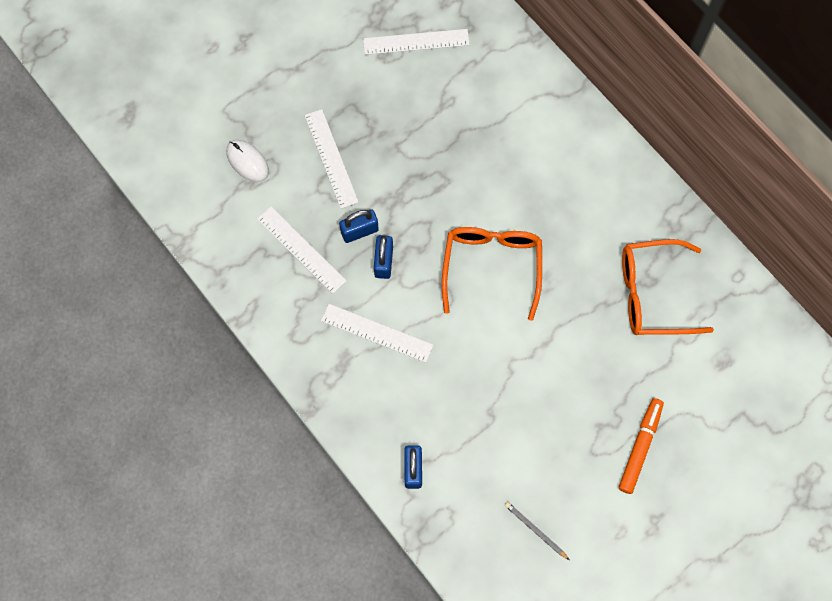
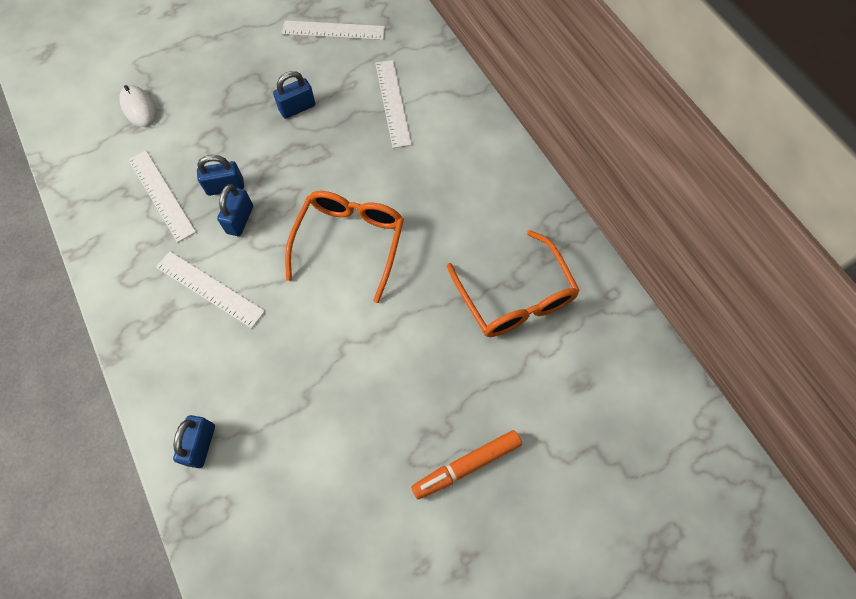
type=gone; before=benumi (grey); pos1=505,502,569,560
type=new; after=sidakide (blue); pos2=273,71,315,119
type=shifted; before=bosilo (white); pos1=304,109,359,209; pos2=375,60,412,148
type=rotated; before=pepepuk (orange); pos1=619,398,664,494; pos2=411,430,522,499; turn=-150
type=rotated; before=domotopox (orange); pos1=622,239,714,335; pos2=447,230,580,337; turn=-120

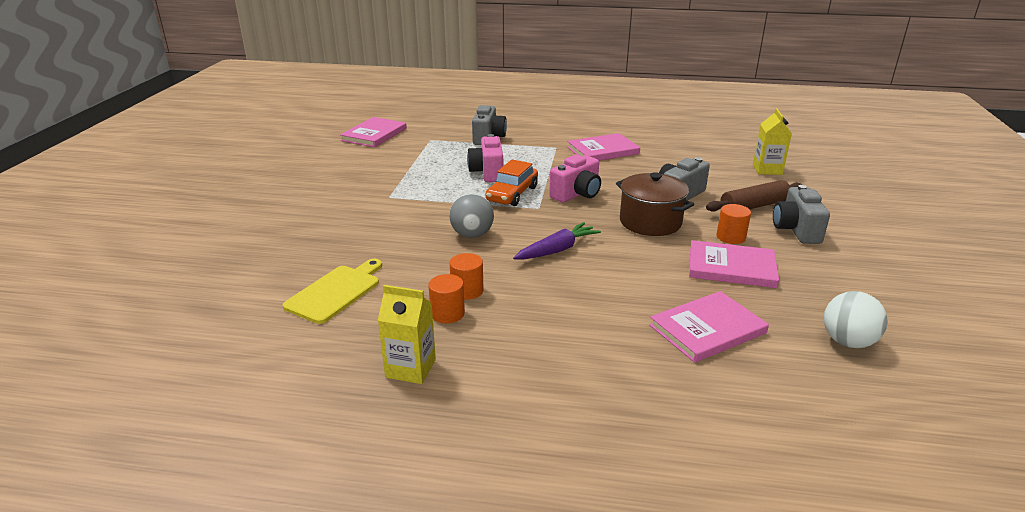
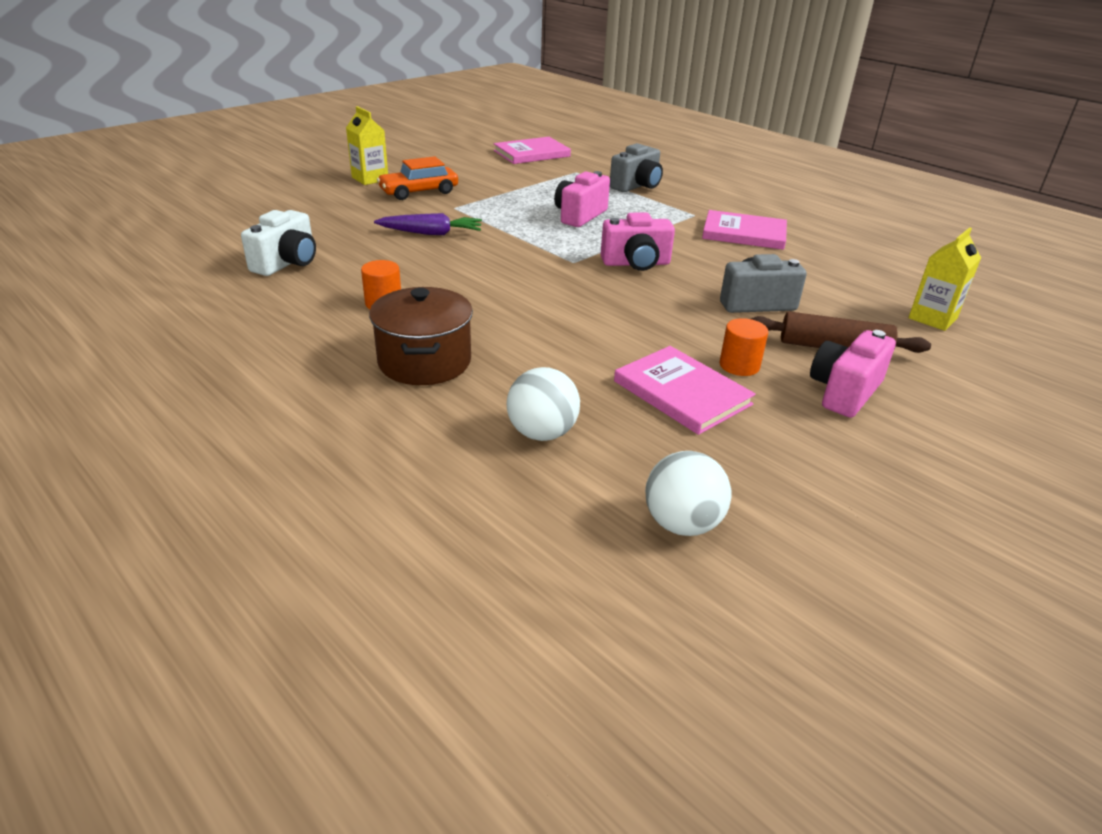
type=gone; before=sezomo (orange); pos1=428,274,465,323
type=gone; before=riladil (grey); pos1=449,193,494,238
type=shifted; before=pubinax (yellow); pos1=378,285,436,384; pos2=346,106,388,185
type=shifted; before=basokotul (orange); pos1=486,159,538,206; pos2=377,156,458,200
type=shifted; before=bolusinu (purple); pos1=513,222,601,260; pos2=374,213,482,235
type=shifted; before=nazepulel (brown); pos1=616,172,694,236; pos2=369,287,473,385
type=swapped; before=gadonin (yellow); after=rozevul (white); pos1=283,259,382,324; pos2=241,210,316,276
type=swapped; before=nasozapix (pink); after=riladil (white); pos1=649,291,769,363; pos2=507,367,580,441
type=repainted; before=rozevul (grey); after=rozevul (pink); pos1=773,185,830,244; pos2=810,330,896,418

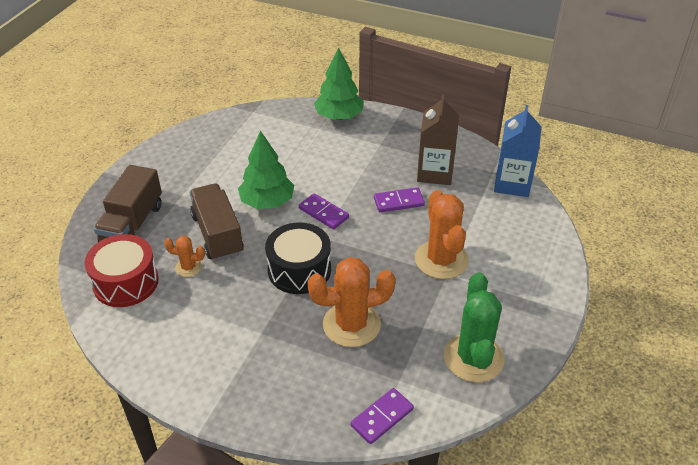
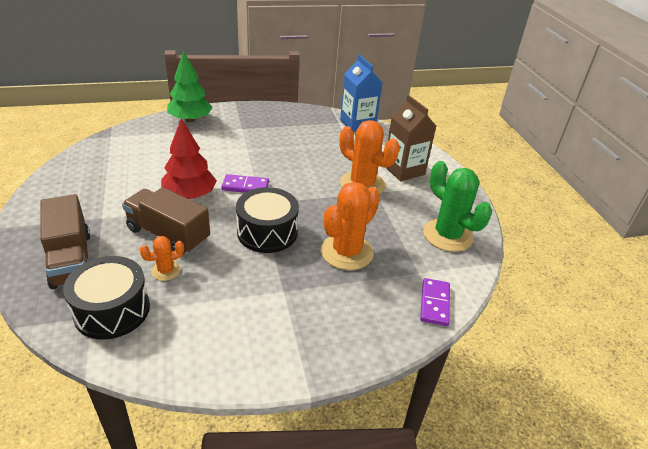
type=gone; before=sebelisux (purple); pos1=374,187,425,212
type=shifted; before=pubinax (brown); pos1=417,94,459,185; pos2=386,95,436,181
type=repainted; before=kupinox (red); after=kupinox (black); pos1=84,234,159,307; pos2=63,256,150,340
type=repainted; before=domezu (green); after=domezu (red); pos1=238,131,294,209; pos2=161,119,217,199

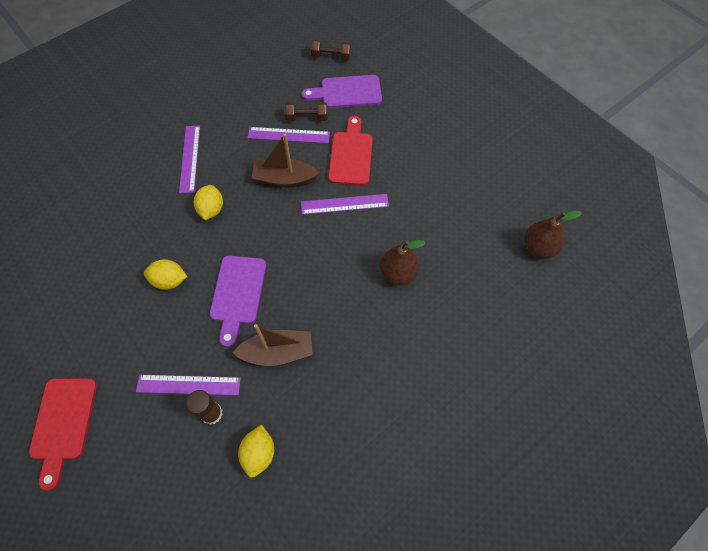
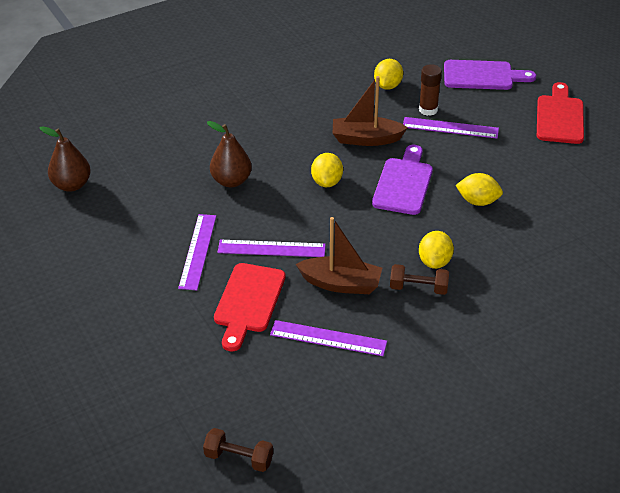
type=new; after=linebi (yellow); pos2=311,153,343,187
type=shifted; before=bosilo (purple); pos1=179,126,200,193; pos2=178,214,216,290
type=shifted; before=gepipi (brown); pos1=285,102,327,121; pos2=390,264,449,295
type=shifted; before=gadonin (purple); pos1=302,75,382,108; pos2=444,60,536,90

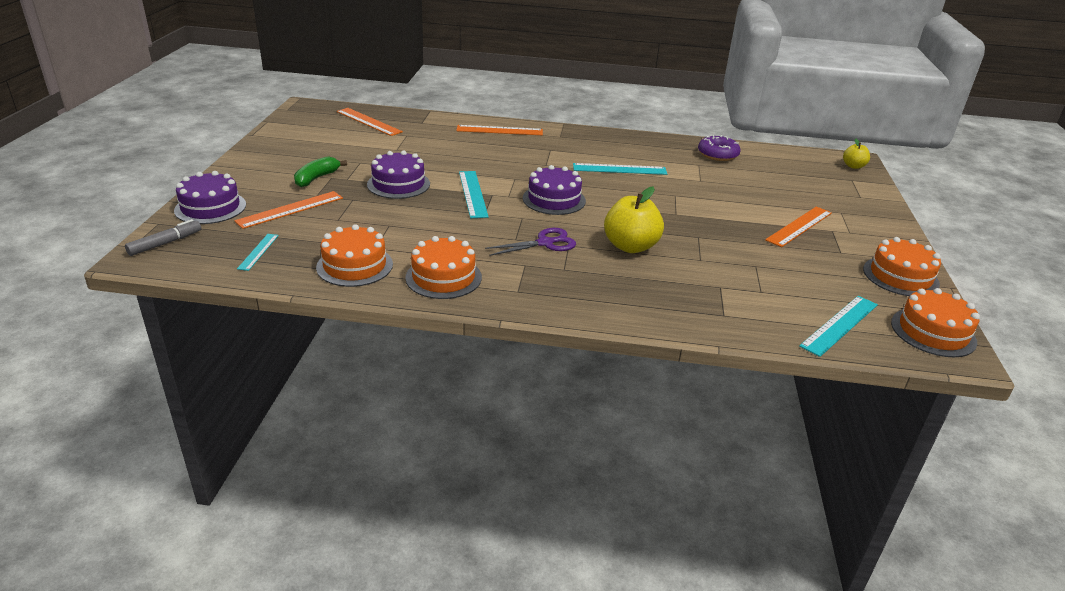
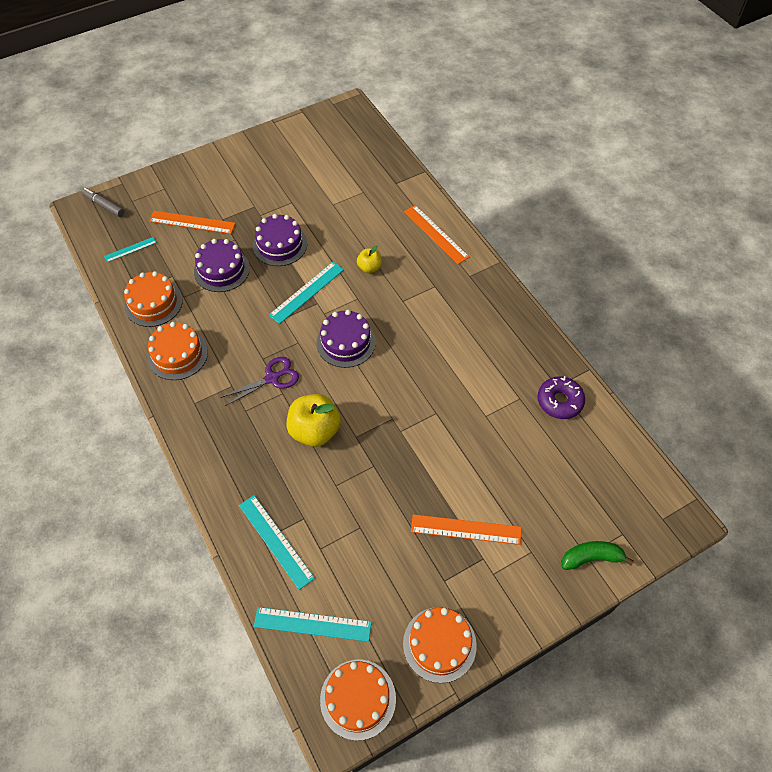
type=gone; before=bosilo (orange); pos1=337,108,403,136
type=shifted; before=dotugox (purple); pos1=174,171,246,224; pos2=194,239,250,292
type=shifted; before=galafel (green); pos1=294,156,347,187; pos2=561,541,634,570
type=shifted; before=bosilo (turquoise); pos1=573,163,667,175; pos2=239,495,315,590
type=shifted; before=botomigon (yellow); pos1=843,139,870,169; pos2=357,245,382,273
type=rotated; before=pepepuk (grey); pos1=125,219,201,256; pos2=81,188,124,217; turn=-150
type=rotated; before=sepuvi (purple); pos1=485,228,576,256; pos2=220,357,299,406; turn=-60

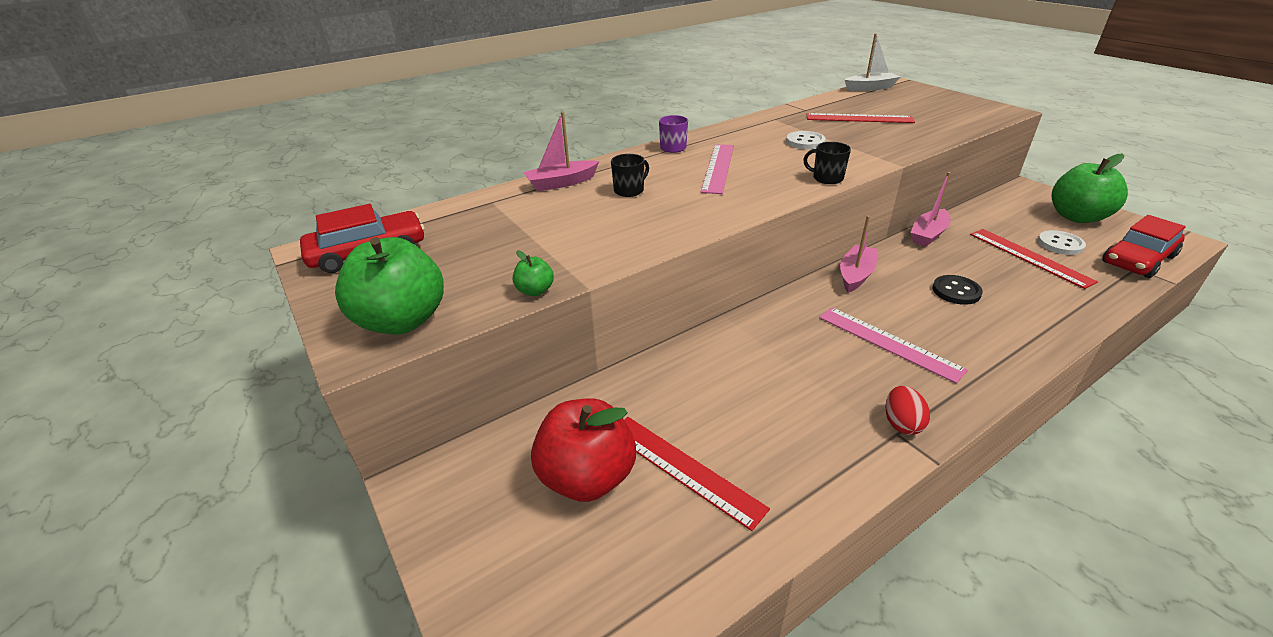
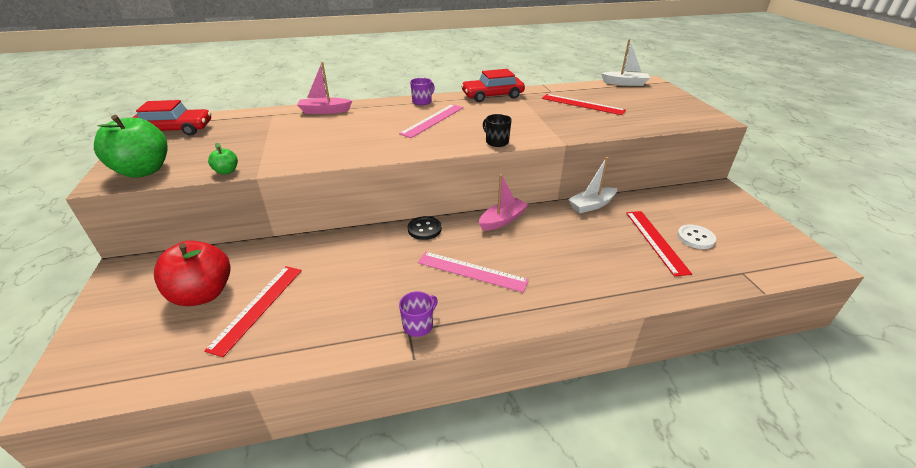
type=gone; before=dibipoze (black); pos1=611,154,649,197
type=gone; before=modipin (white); pos1=786,131,826,149
type=gone; before=botomigon (green); pos1=1051,154,1128,223
type=shifted; before=modipin (black); pos1=932,275,983,305; pos2=408,216,442,240
type=shifted; before=basokotul (red); pos1=1102,215,1186,278; pos2=461,69,525,102
type=swapped; before=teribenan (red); after=dibipoze (purple); pos1=885,386,930,435; pos2=399,291,438,337
type=repainted; before=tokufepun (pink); after=tokufepun (white); pos1=910,172,951,247; pos2=568,157,617,213
type=rotated; before=bosilo (red); pos1=624,417,770,531; pos2=204,266,302,357; turn=45
type=rotated; before=bosilo (pink); pos1=819,307,968,384; pos2=418,252,529,292; turn=-45

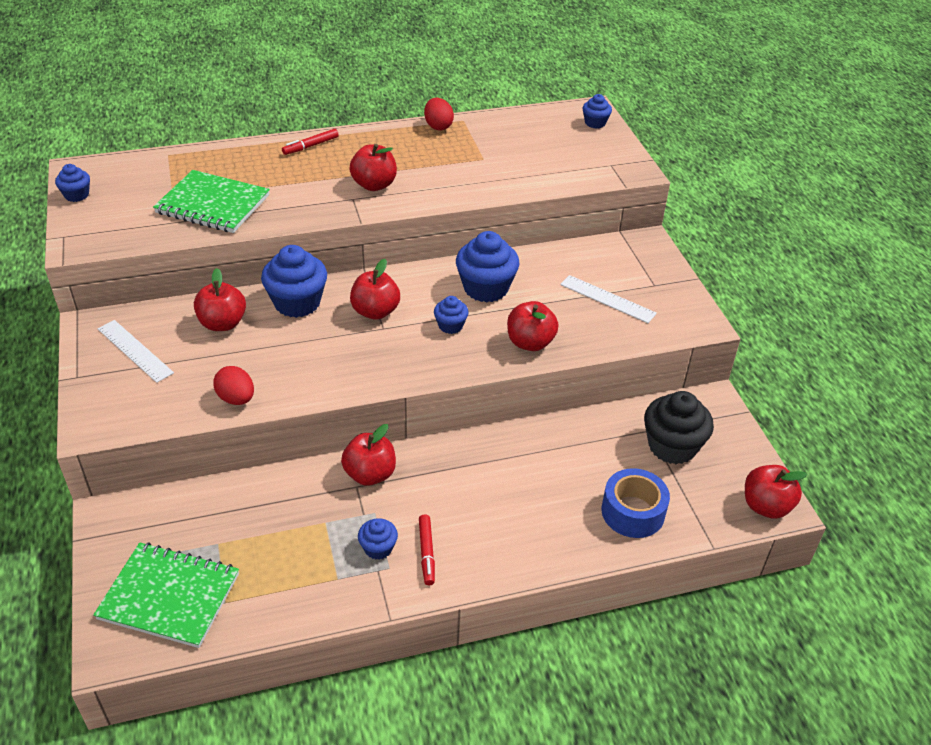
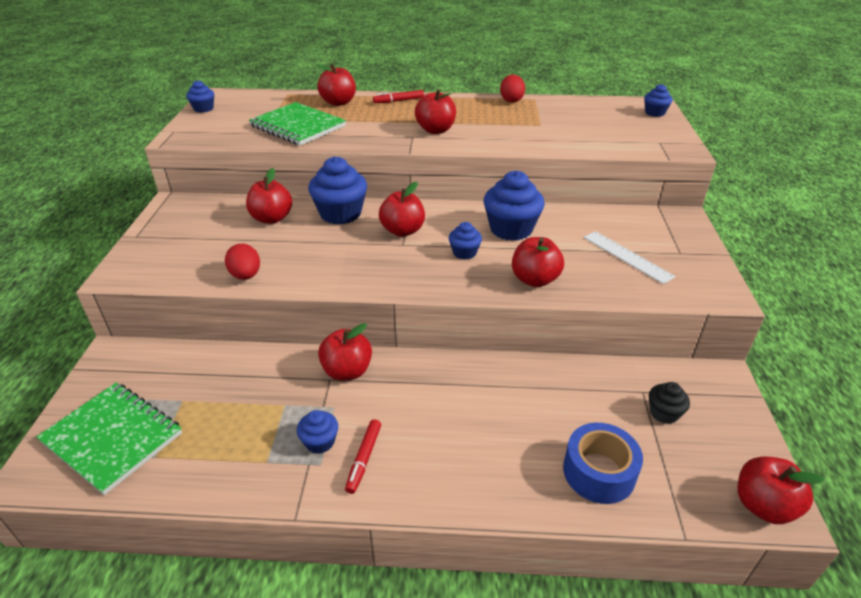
type=gone; before=bosilo (white); pos1=98,320,174,383
type=new; after=botomigon (red); pos2=317,64,356,106
type=scaled; before=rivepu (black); pos1=644,391,714,464; pos2=649,382,690,424; scale=0.53

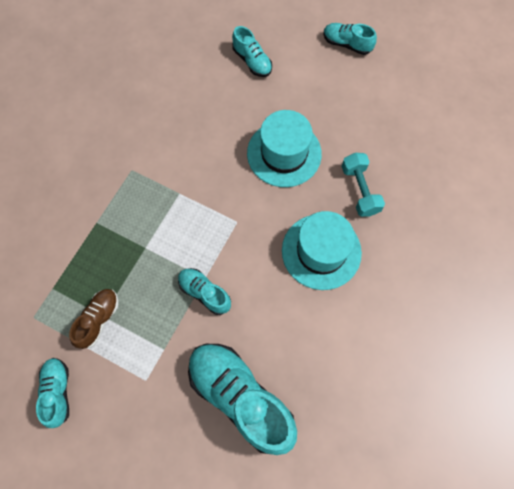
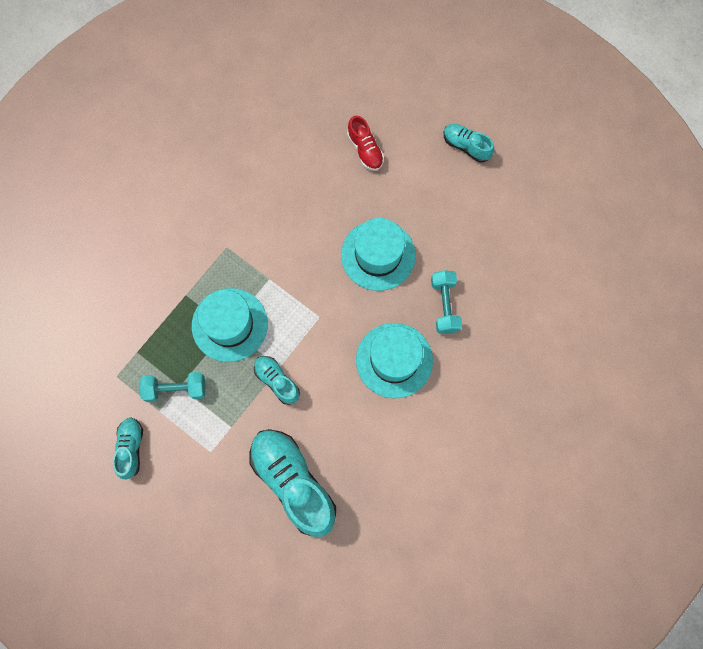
type=new; after=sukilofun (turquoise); pos2=192,288,268,362
type=swapped; before=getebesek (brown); after=gepipi (turquoise); pos1=69,289,119,349; pos2=139,372,206,402
type=repainted; before=getebesek (turquoise); after=getebesek (red); pos1=232,26,272,77; pos2=347,116,384,171

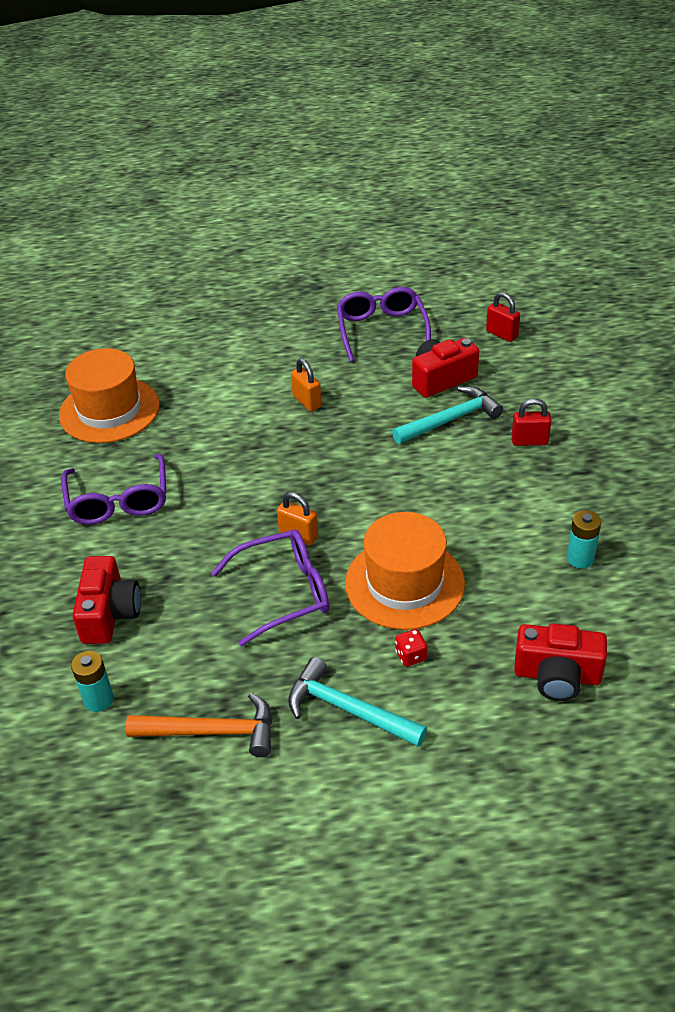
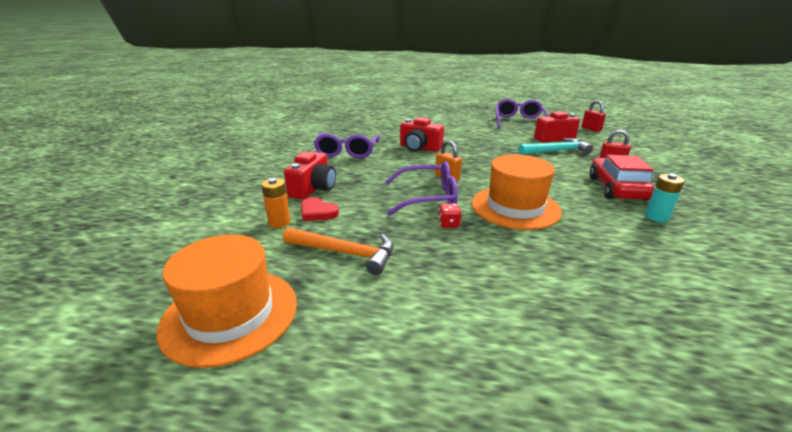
type=gone; before=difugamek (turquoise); pos1=288,657,427,747
type=gone; before=sidakide (orange); pos1=291,358,322,412
type=new; after=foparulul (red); pos2=301,197,339,221
type=new; after=basokotul (red); pos2=589,155,655,201
type=shifted; before=sukilofun (orange); pos1=59,348,160,443; pos2=157,234,297,368
type=shifted; before=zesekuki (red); pos1=395,629,427,667; pos2=438,203,461,228
type=shifted; before=rozevul (red); pos1=514,623,607,701; pos2=400,117,444,152
type=repainted; before=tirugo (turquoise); after=tirugo (orange); pos1=71,651,114,712; pos2=261,178,291,228

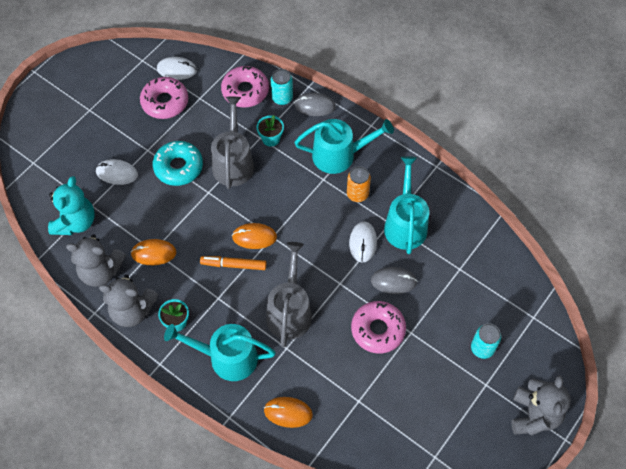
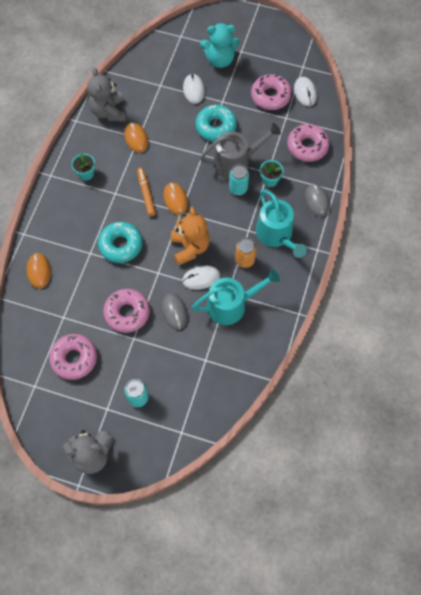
type=gone; before=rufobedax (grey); pos1=99,275,158,327
type=gone; before=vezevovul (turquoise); pos1=164,324,276,381
type=new; after=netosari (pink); pos2=49,334,97,380
type=new; after=rufobedax (orange); pos2=171,206,210,265
type=shifted; before=rufobedax (turquoise); pos1=48,176,95,235; pos2=200,23,240,68
type=shifted; before=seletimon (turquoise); pos1=271,69,293,105; pos2=229,164,249,195
type=swapped; before=vezevovul (grey); after=netosari (turquoise); pos1=266,242,312,347; pos2=98,222,142,263

